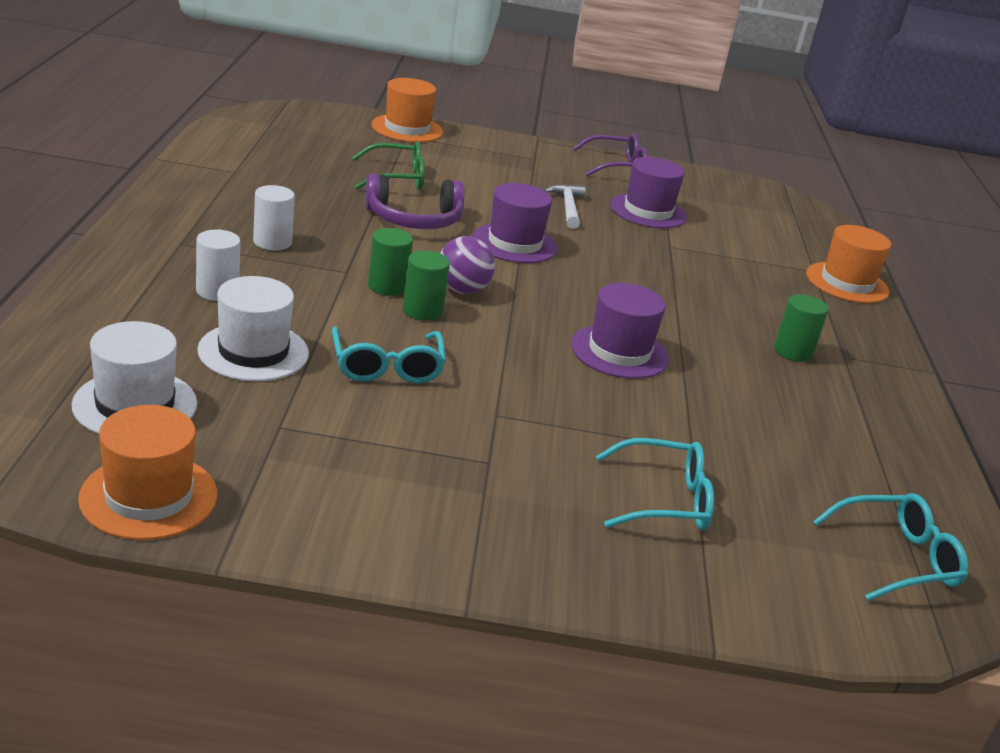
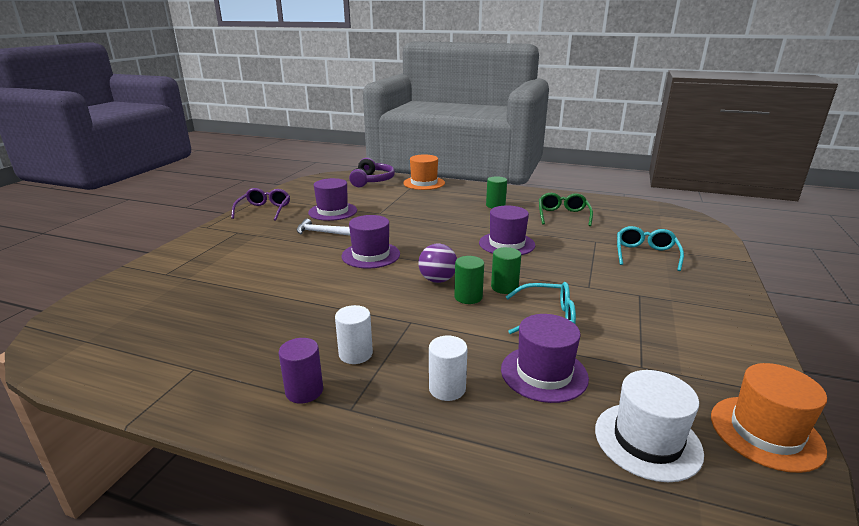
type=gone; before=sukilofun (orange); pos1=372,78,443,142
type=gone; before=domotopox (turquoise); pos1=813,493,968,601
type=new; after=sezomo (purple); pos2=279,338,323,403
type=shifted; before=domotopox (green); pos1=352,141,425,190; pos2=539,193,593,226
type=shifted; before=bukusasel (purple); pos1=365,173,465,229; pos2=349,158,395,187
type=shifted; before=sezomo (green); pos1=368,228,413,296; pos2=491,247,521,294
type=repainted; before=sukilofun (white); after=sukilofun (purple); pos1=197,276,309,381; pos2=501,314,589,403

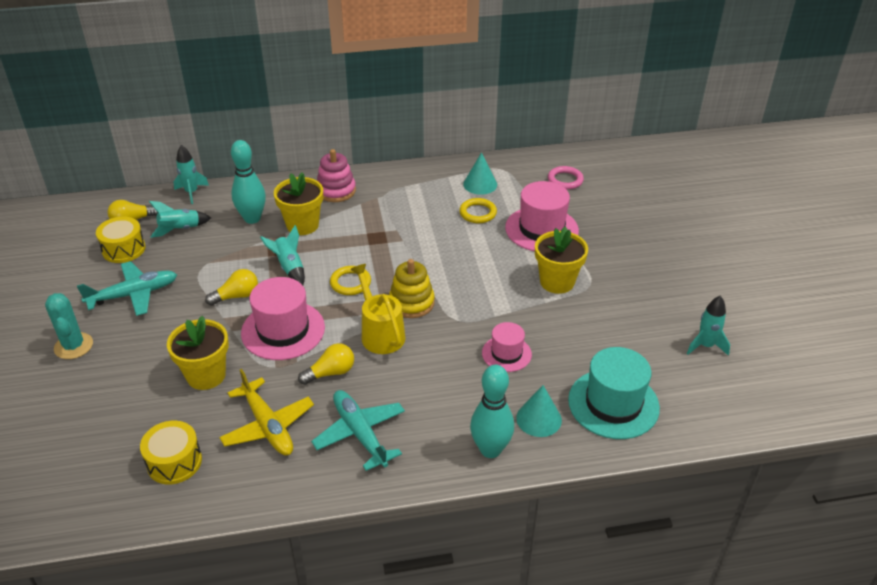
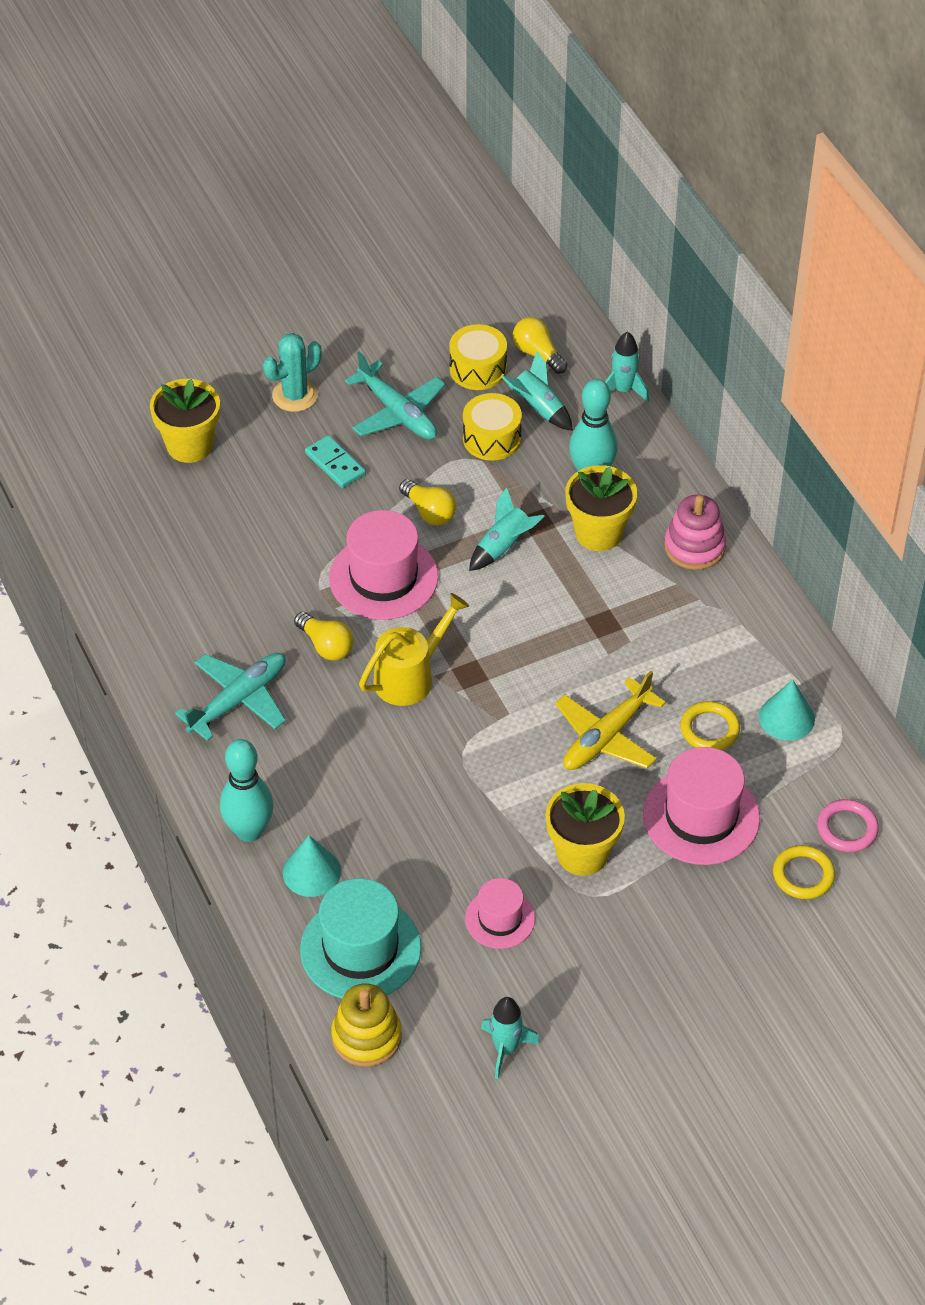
type=new; after=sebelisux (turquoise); pos2=305,435,366,488
type=shifted; before=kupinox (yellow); pos1=140,421,202,484; pos2=463,393,522,461
type=shifted; before=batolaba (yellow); pos1=167,316,229,390; pos2=150,379,220,463
type=shifted; before=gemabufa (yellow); pos1=219,369,314,455; pos2=555,671,666,770
type=shifted; before=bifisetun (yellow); pos1=330,266,371,295; pos2=773,845,835,899
type=shifted; before=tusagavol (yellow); pos1=389,259,435,318; pos2=331,983,402,1067
type=shifted; before=sukilofun (pink); pos1=482,322,532,372; pos2=465,878,535,949

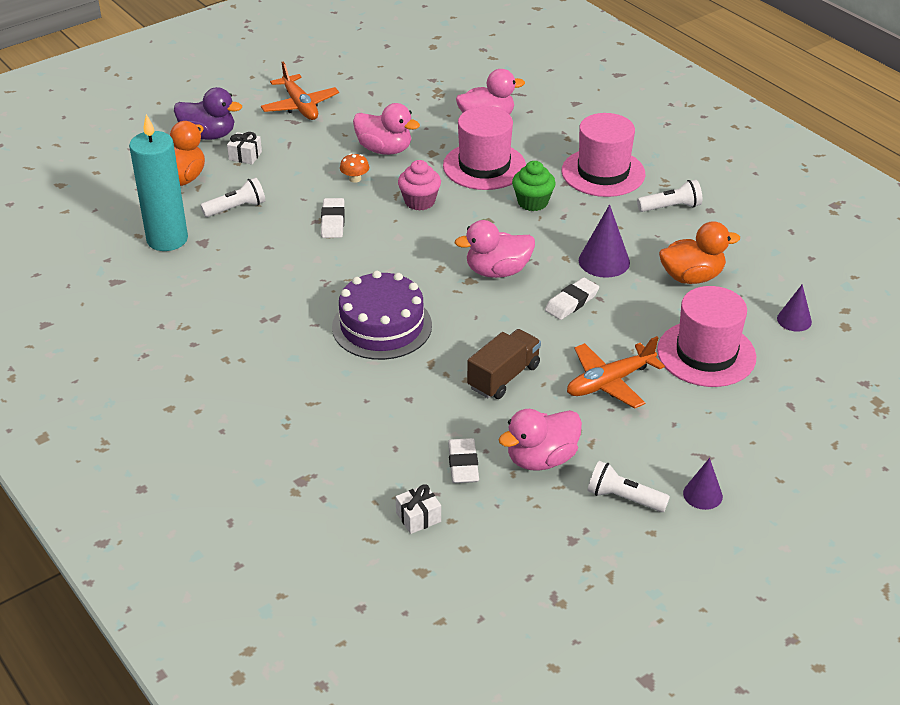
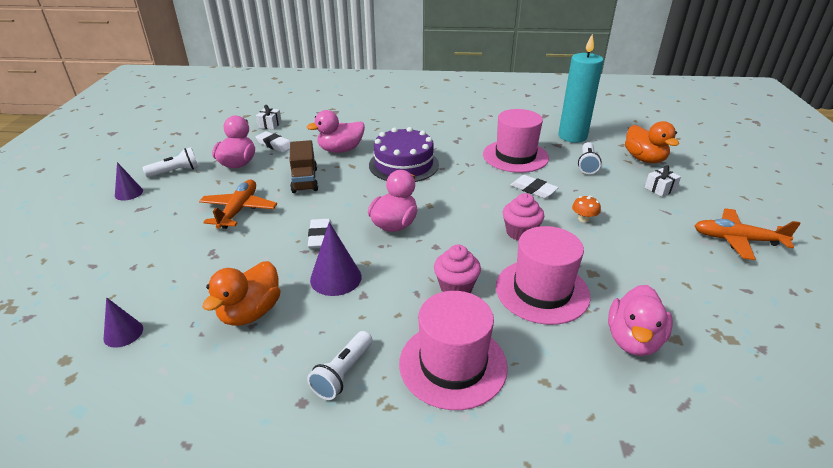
type=gone; before=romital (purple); pos1=174,87,242,140
type=shifted; before=romital (pink); pos1=353,103,420,155; pos2=306,110,365,153
type=shifted; before=sukilofun (pink); pos1=657,286,756,387; pos2=483,109,549,173
type=repainted; before=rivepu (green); after=rivepu (pink); pos1=512,161,556,211; pos2=434,245,481,293

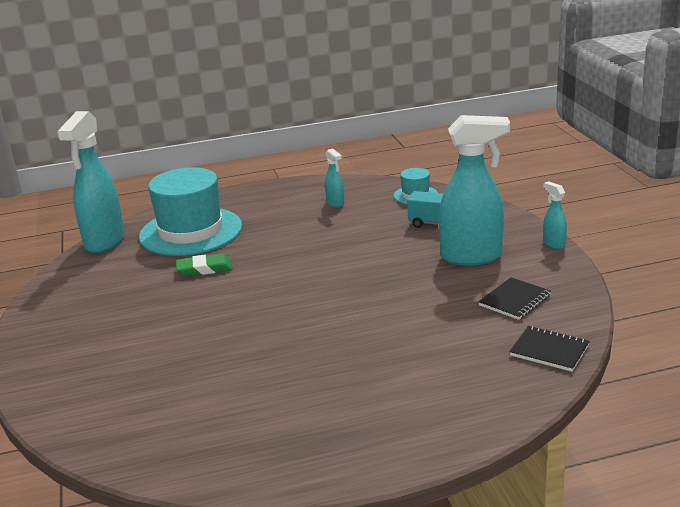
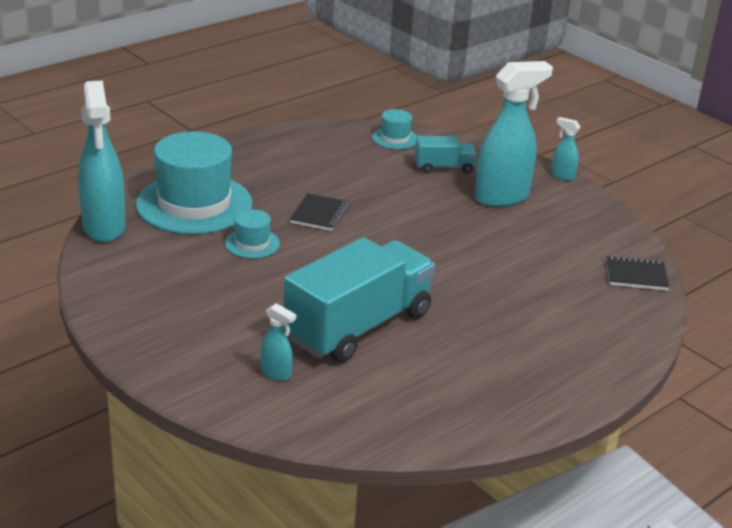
type=new; after=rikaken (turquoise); pos2=283,237,435,363
type=shifted; before=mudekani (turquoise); pos1=325,148,344,207; pos2=261,303,296,381
type=shifted; before=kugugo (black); pos1=478,277,551,320; pos2=290,193,348,231
type=swapped; before=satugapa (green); after=sukilofun (turquoise); pos1=176,253,232,276; pos2=225,209,280,258

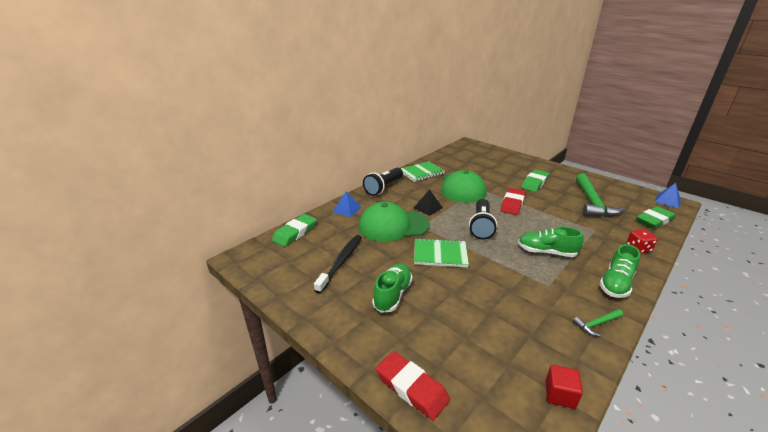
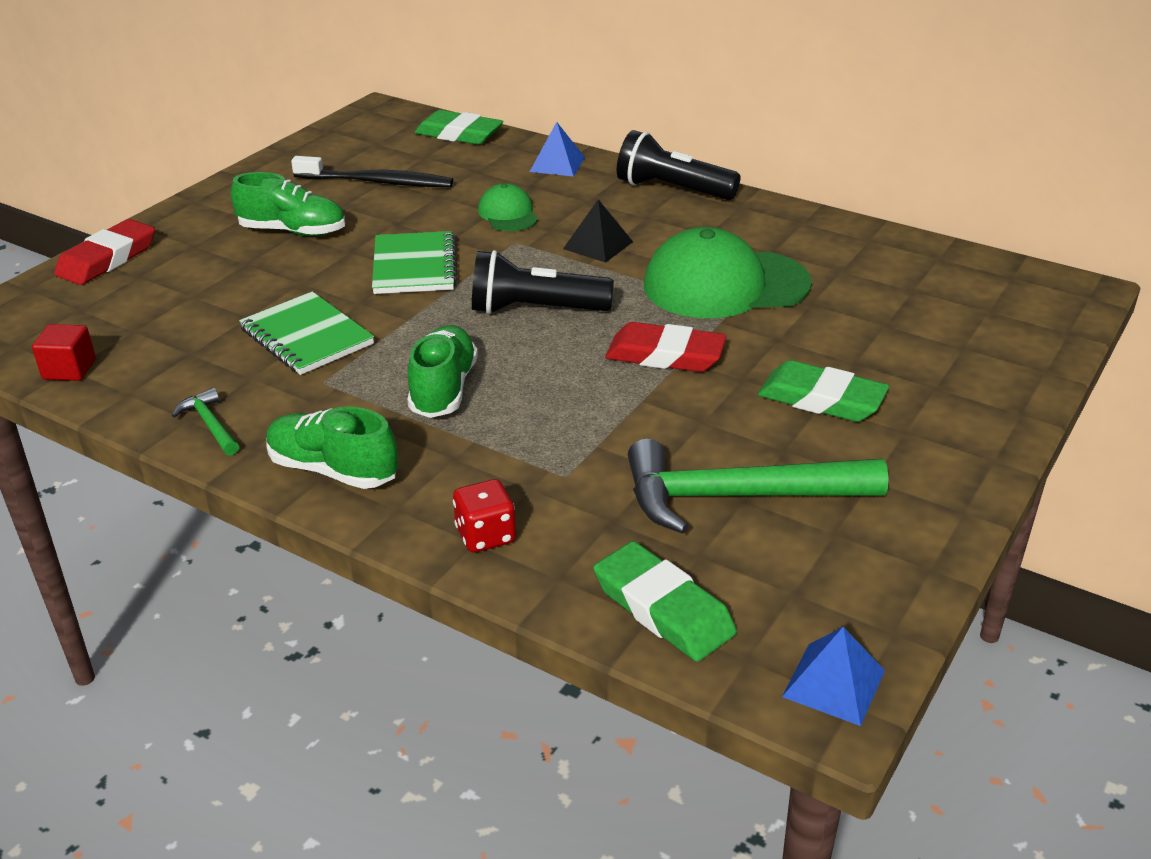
type=shifted; before=kugugo (green); pos1=401,161,445,182; pos2=239,292,374,375
type=scaled; before=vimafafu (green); pos1=358,202,430,242; pos2=478,183,538,231; scale=0.5

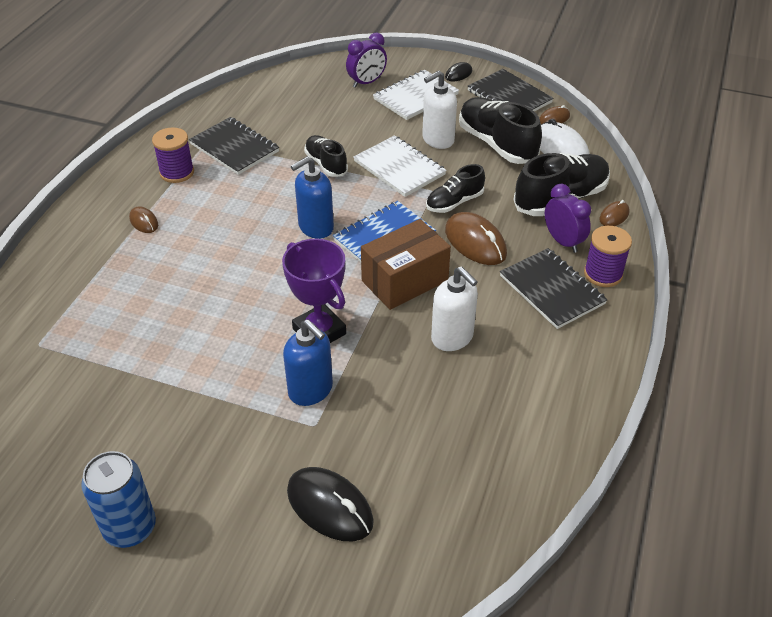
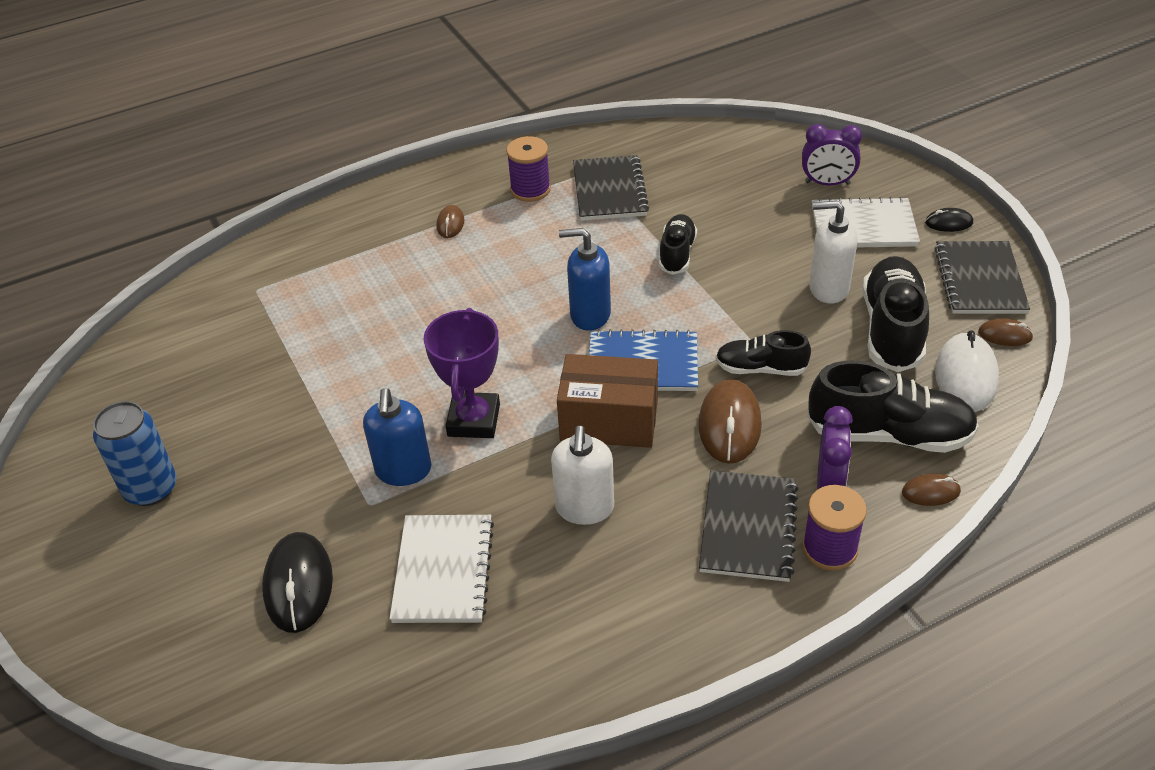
type=shifted; before=kugugo (white); pos1=354,135,447,197; pos2=390,515,494,623

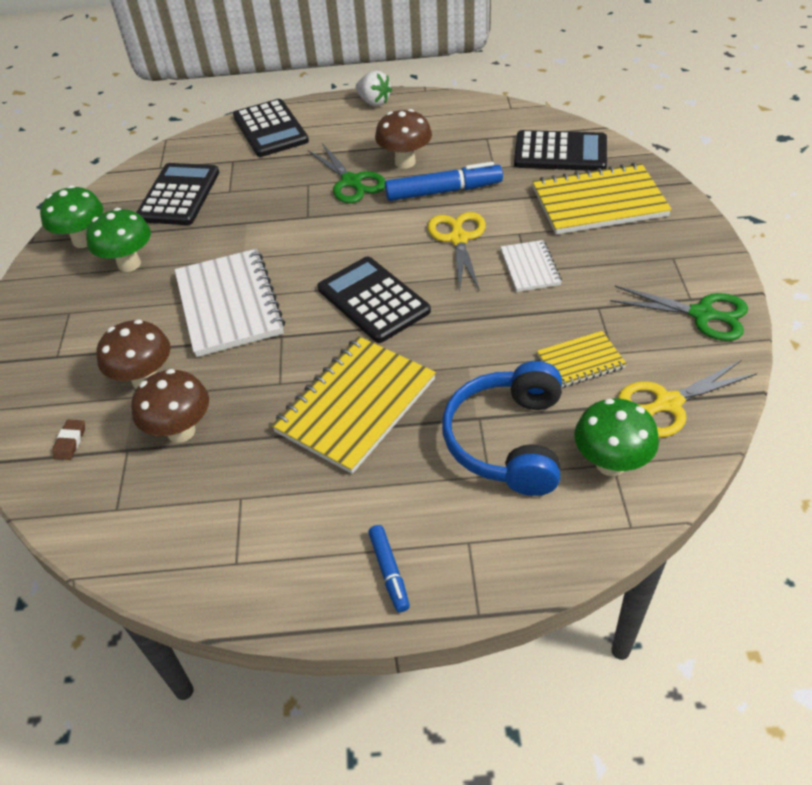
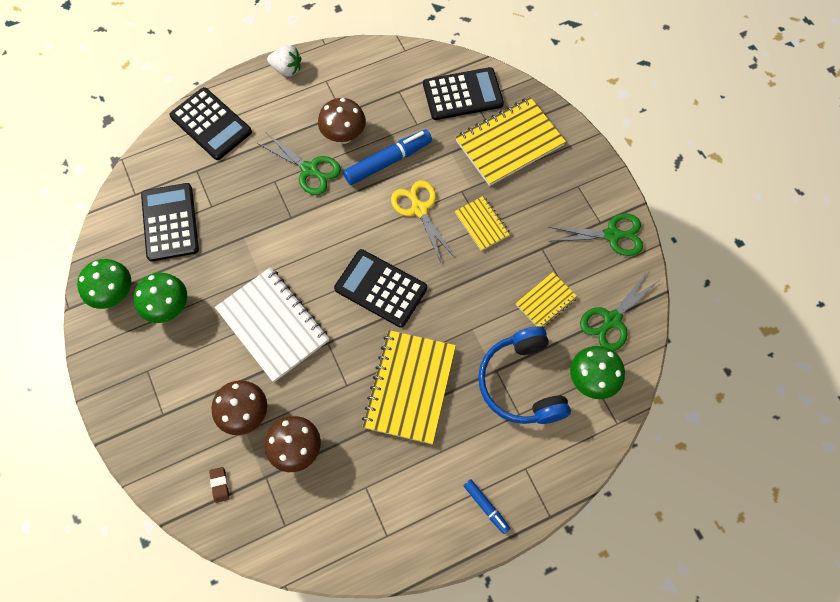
type=repainted; before=kugugo (white); after=kugugo (yellow); pos1=500,240,562,292; pos2=455,196,510,251
type=repainted; before=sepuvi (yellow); after=sepuvi (green); pos1=618,360,757,438; pos2=580,270,659,351

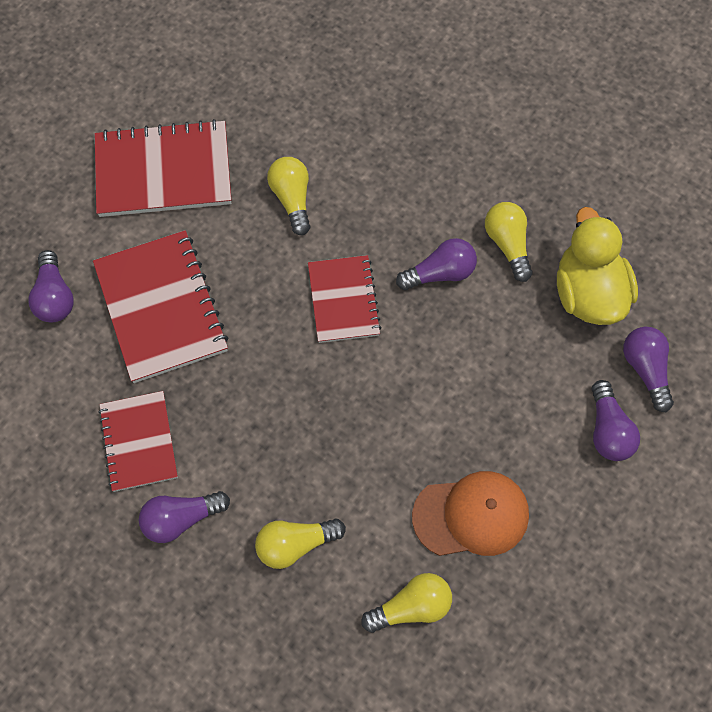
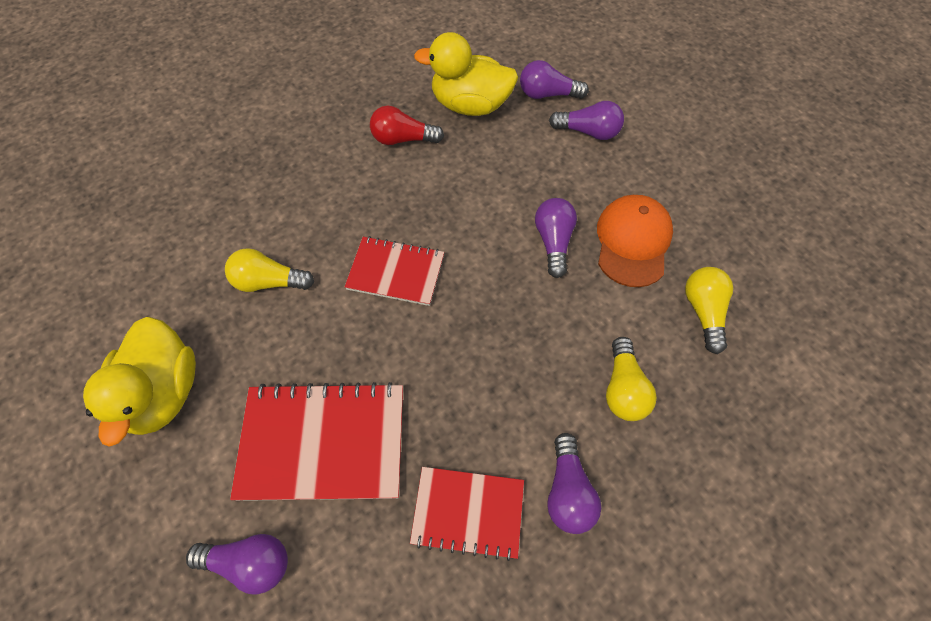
type=shifted; before=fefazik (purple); pos1=396,238,477,290; pos2=535,198,577,278
type=swapped; before=kugugo (red); after=romital (yellow); pos1=95,119,231,217; pos2=83,317,196,447
type=repainted; before=fefazik (yellow); after=fefazik (red); pos1=485,202,533,282; pos2=370,106,444,145

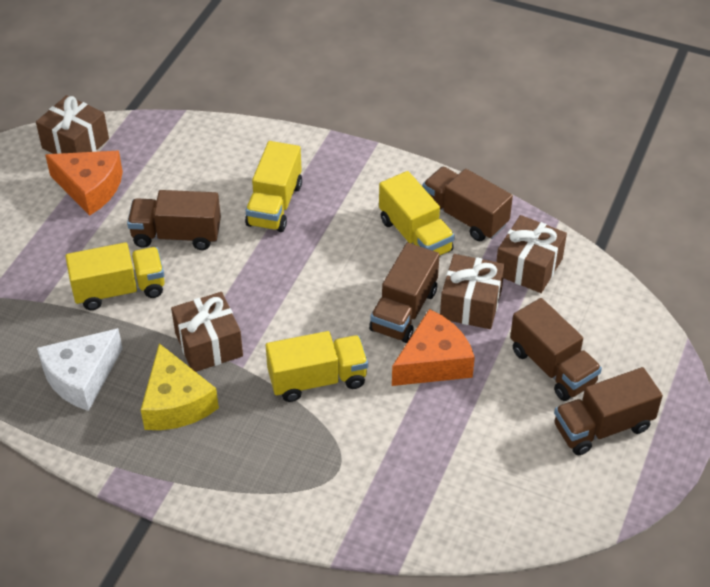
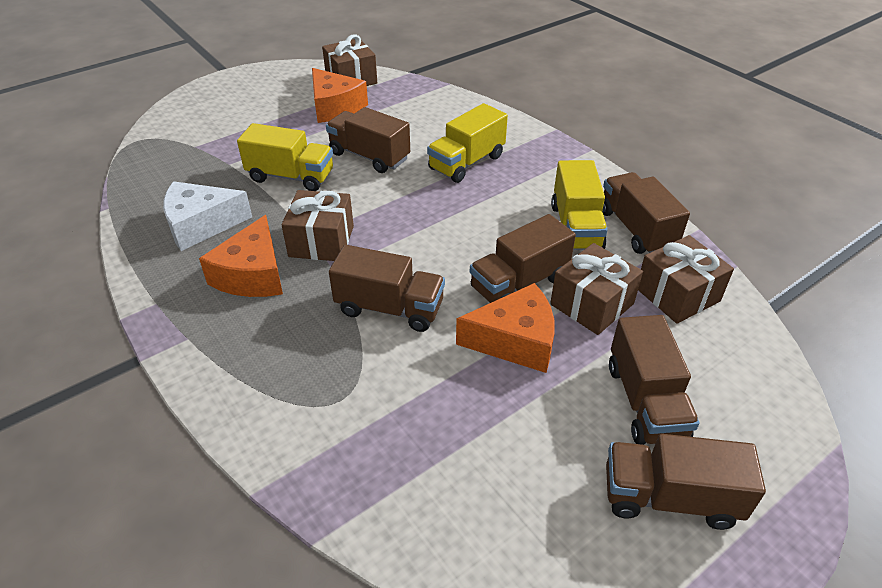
type=repainted; before=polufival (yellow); after=polufival (orange); pos1=141,343,219,430; pos2=199,215,283,297
type=repainted; before=rikaken (yellow); after=rikaken (brown); pos1=266,331,368,402; pos2=329,245,445,332

